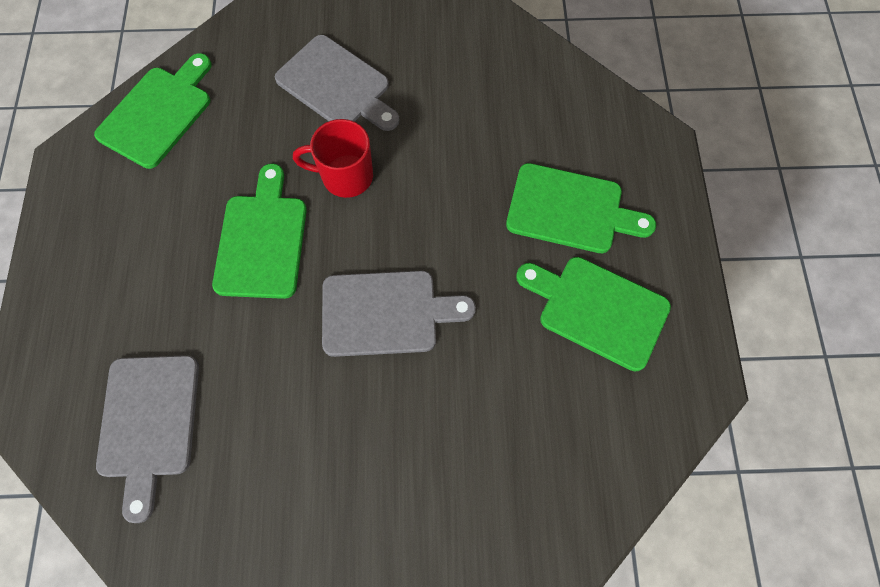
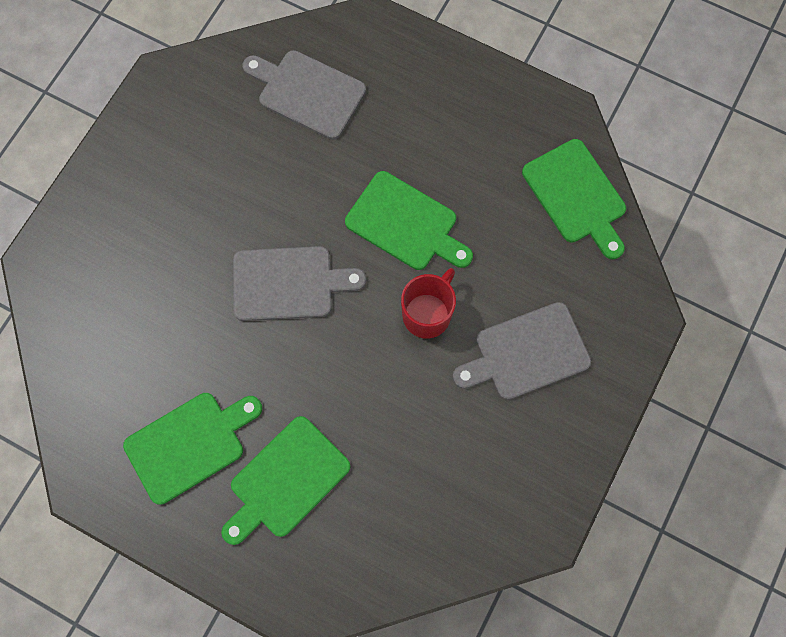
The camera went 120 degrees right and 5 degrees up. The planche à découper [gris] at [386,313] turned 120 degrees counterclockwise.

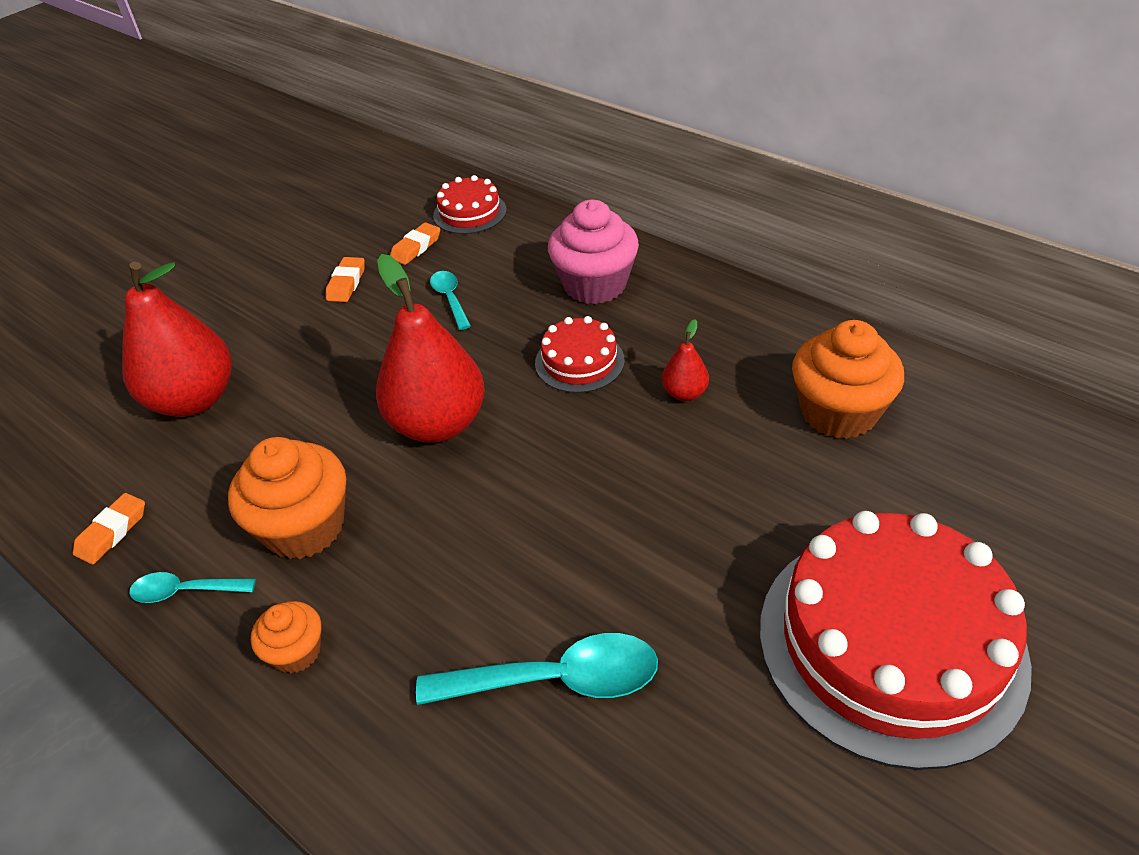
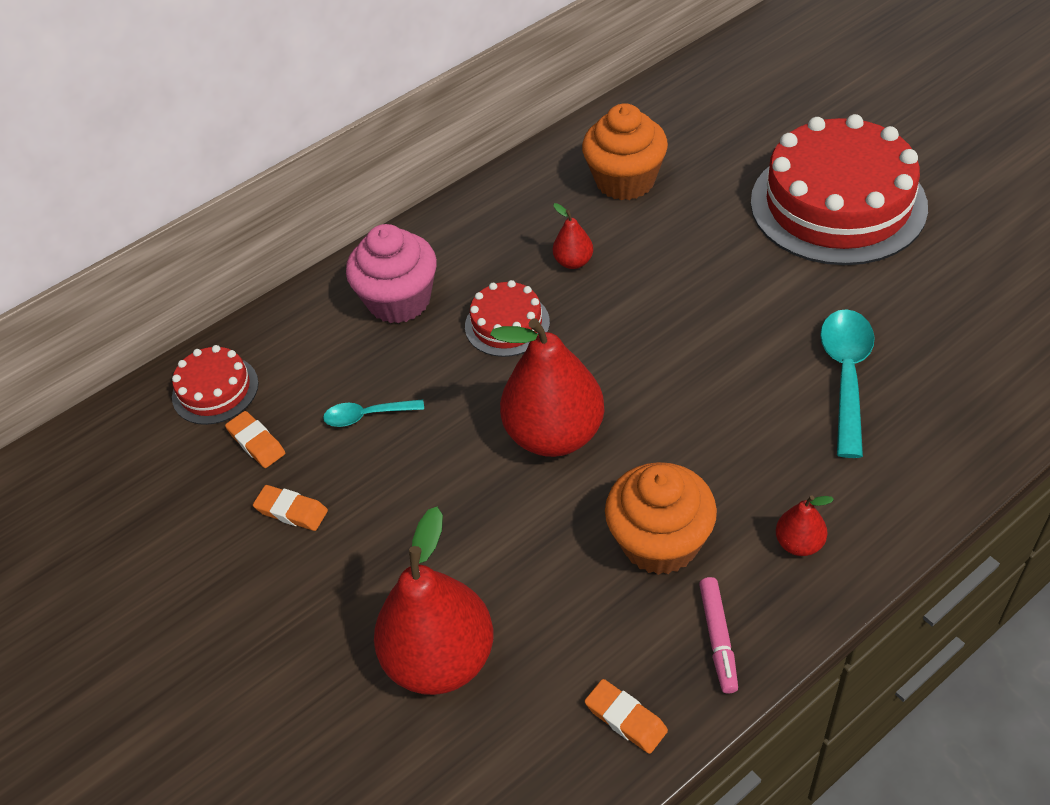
The camera went 75 degrees left and 5 degrees up. The cuillère [turquoise] at [185,591] was replaced by the feutre [rose] at [718,638]. The muffin [orange] at [296,651] was replaced by the poire [rouge] at [799,543].

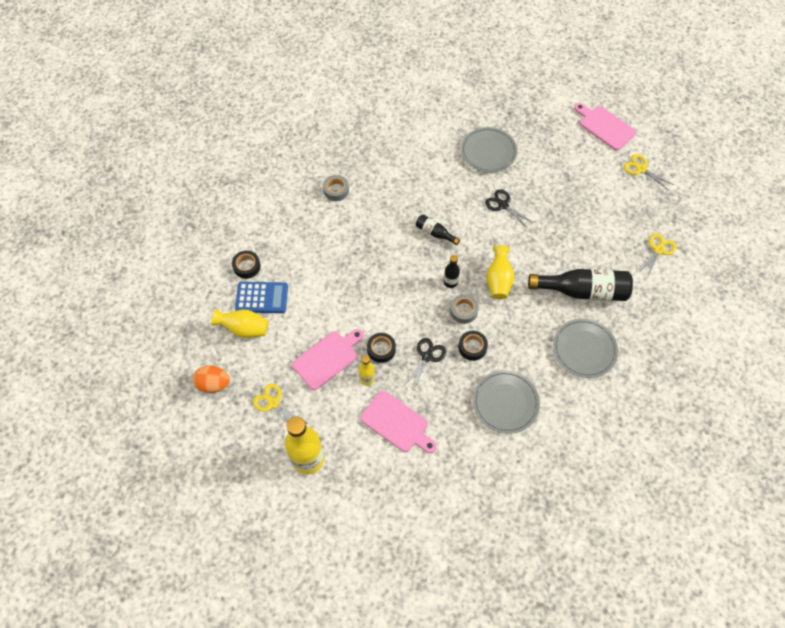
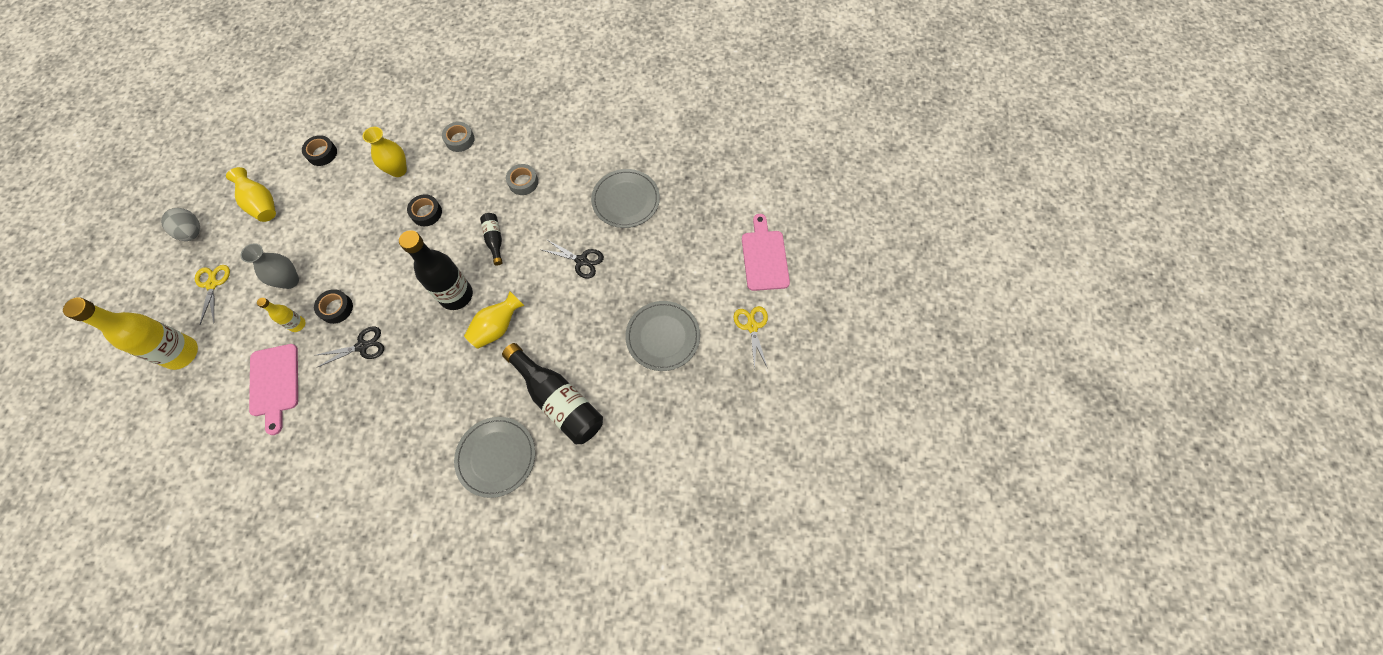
The camera went 40 degrees right and 5 degrees up. The calculatrice [bleu] at [262,298] disappeared. The ciseaux [jaune] at [658,250] disappeared. The vase [jaune] at [398,170] appeared. The ruban adhésif [gris] moved from [463,311] to [523,182]. The ruban adhésif [noir] moved from [472,347] to [426,213]. The assiette [gris] moved from [505,402] to [663,337]. The planche à découper [rose] at [327,358] was replaced by the vase [gris] at [290,281]. The œuf [orange] at [214,384] became the œuf [gris] at [192,232]. The ciseaux [noir] at [503,205] turned 120 degrees clockwise. The bouteille [noir] at [450,282] changed to 2.03 times the size.

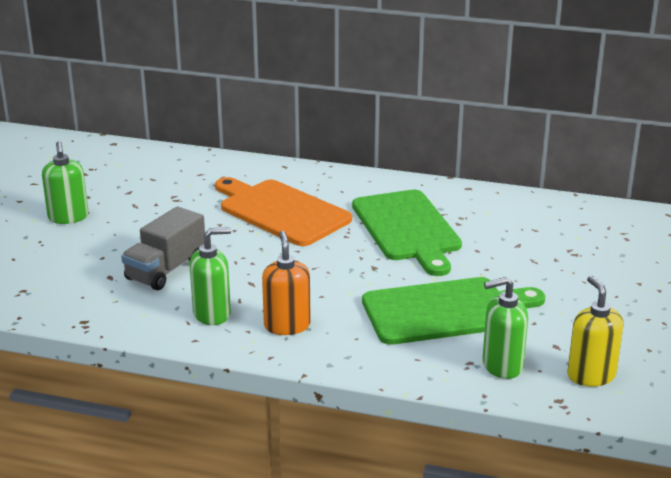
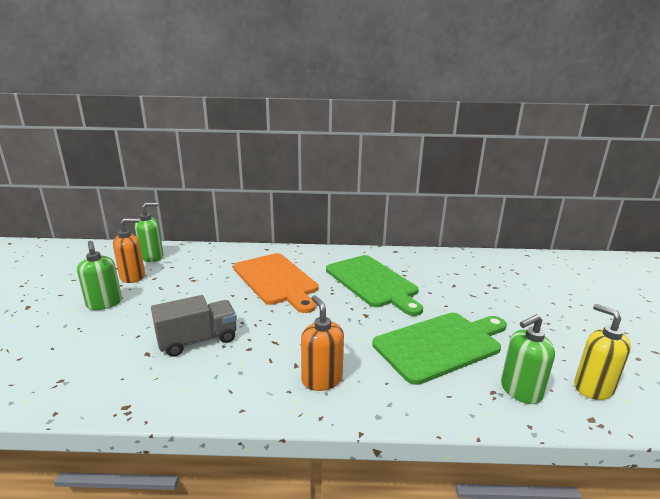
The camera went 15 degrees left and 5 degrees down. The distributeur de savon [orange] at [133,277] appeared. The distributeur de savon [vert] moved from [212,314] to [152,257]. The camion [gris] at [166,270] turned 135 degrees counterclockwise. The planche à découper [orange] at [281,211] turned 150 degrees counterclockwise.

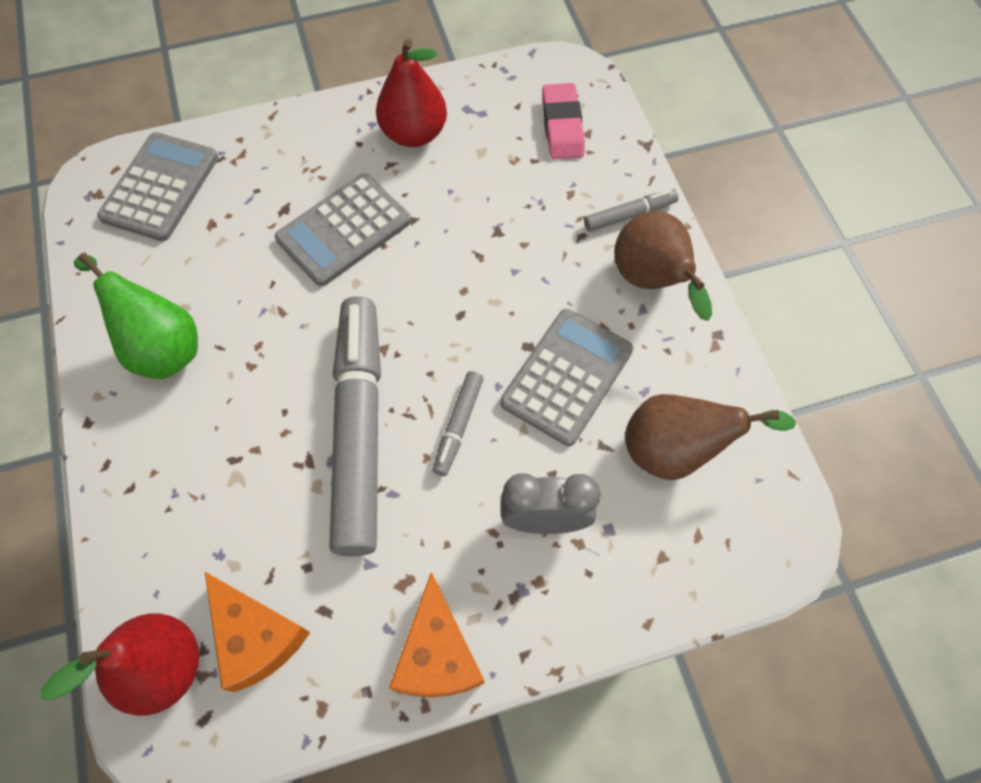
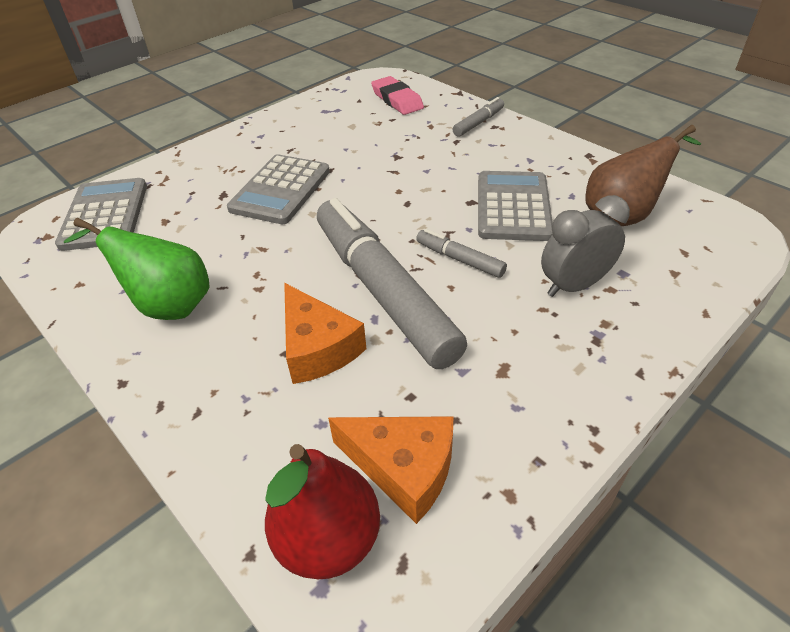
The camera went 25 degrees left and 20 degrees down. The poire [rouge] at [414,134] disappeared. The poire [marron] at [652,282] disappeared. The fromage [orange] moved from [437,654] to [317,347]. The feutre [gris] at [458,426] turned 135 degrees clockwise.

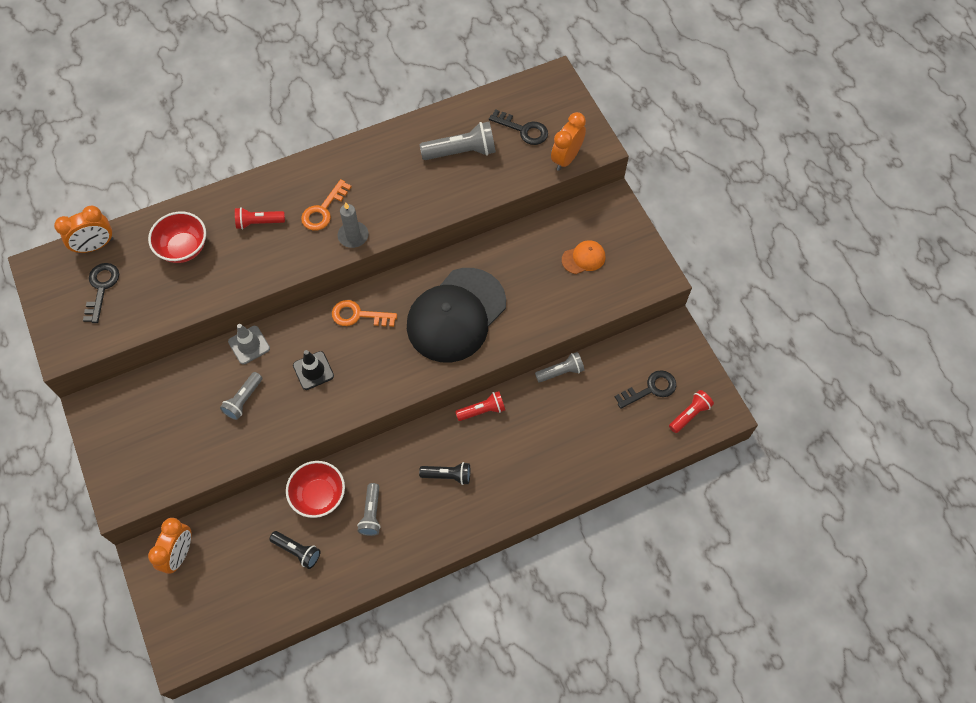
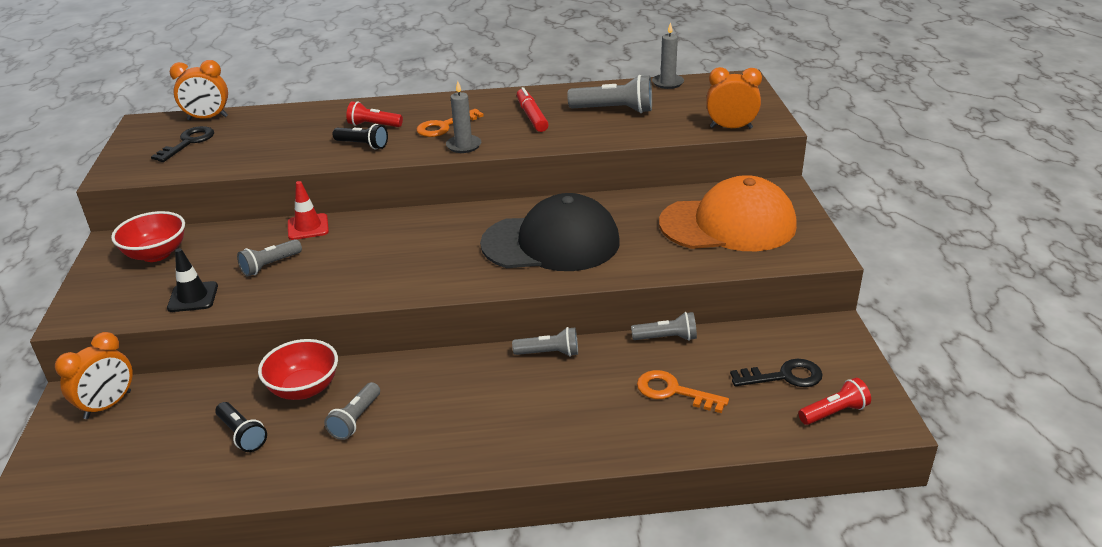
The camera went 20 degrees right and 30 degrees down. The clé [noir] at [523,130] disappeared. The feutre [rouge] at [531,116] appeared. The bougie [gris] at [667,83] appeared. The bol [rouge] moved from [183,248] to [156,254]. The cône de chantier [noir] moved from [313,370] to [193,297]. The clé [orange] moved from [358,315] to [673,391]. The lampe de poche [noir] moved from [447,475] to [362,145]. The cône de chantier [gris] at [249,345] became the cône de chantier [rouge] at [308,227]. The lampe de poche [rouge] at [482,410] became the lampe de poche [gris] at [549,353]. The casquette [noir] at [456,315] turned 150 degrees counterclockwise. The réveil [orange] at [566,158] turned 45 degrees clockwise. The casquette [orange] at [583,258] changed to 2.40 times the size.

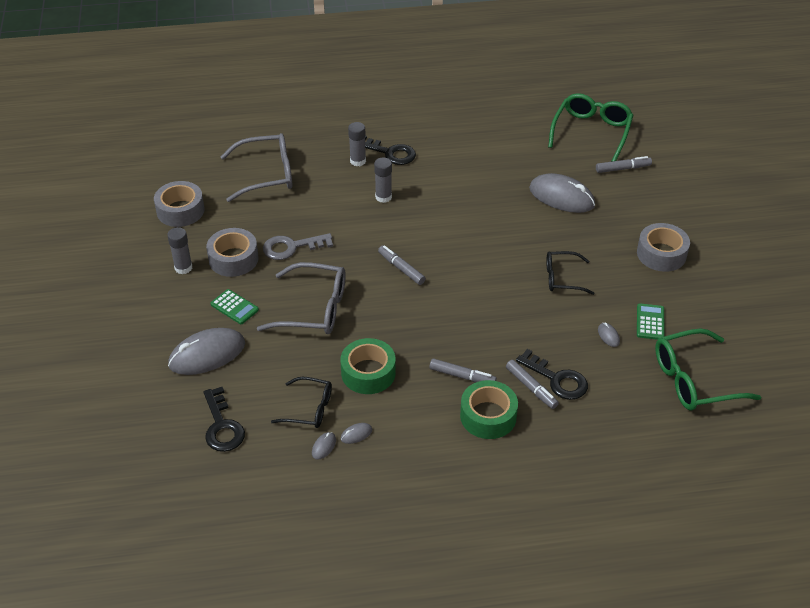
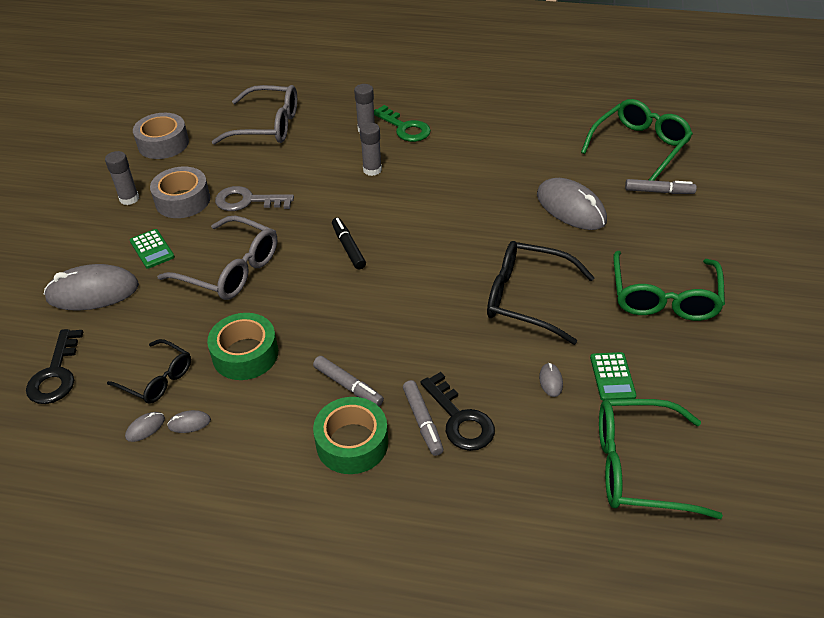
The camera went 20 degrees right and 0 degrees up. The ruban adhésif [gris] at [661,254] was replaced by the lunettes [vert] at [664,297]. The clé [noir] at [390,153] became the clé [vert] at [405,128]. The feutre [gris] at [401,268] became the feutre [noir] at [348,247]. The calculatrice [vert] at [650,322] turned 150 degrees clockwise. The lunettes [noir] at [562,278] changed to 1.63 times the size.

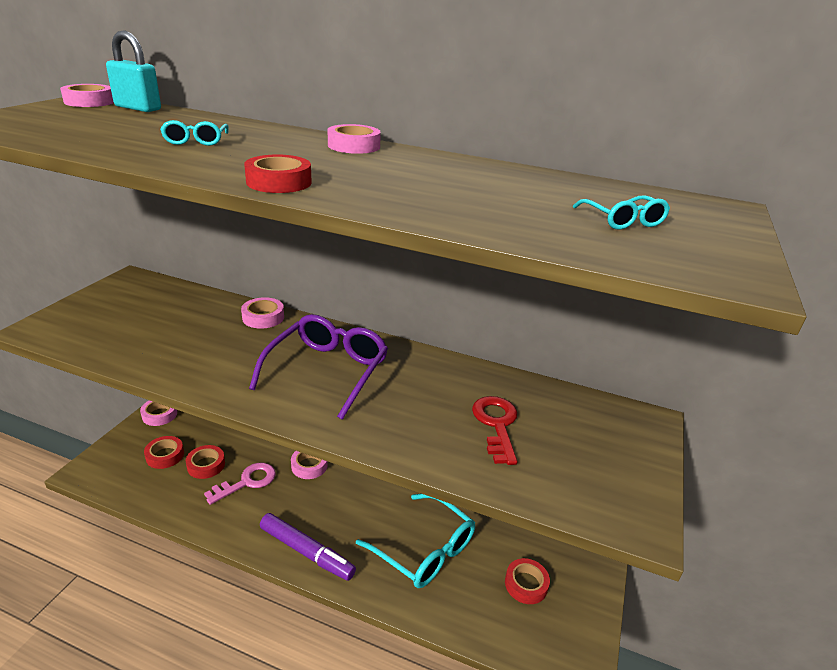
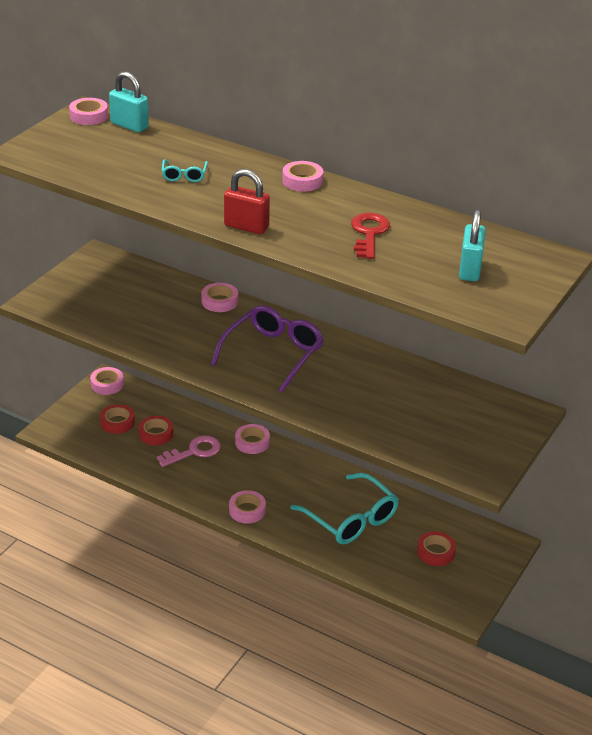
The camera went 10 degrees right and 5 degrees up. The clé [rouge] moved from [496,424] to [369,233]. The ruban adhésif [rouge] at [279,182] was replaced by the cadenas [rouge] at [246,227]. The feutre [violet] at [306,552] was replaced by the ruban adhésif [rose] at [247,510]. The lunettes [turquoise] at [623,221] was replaced by the cadenas [turquoise] at [470,270].

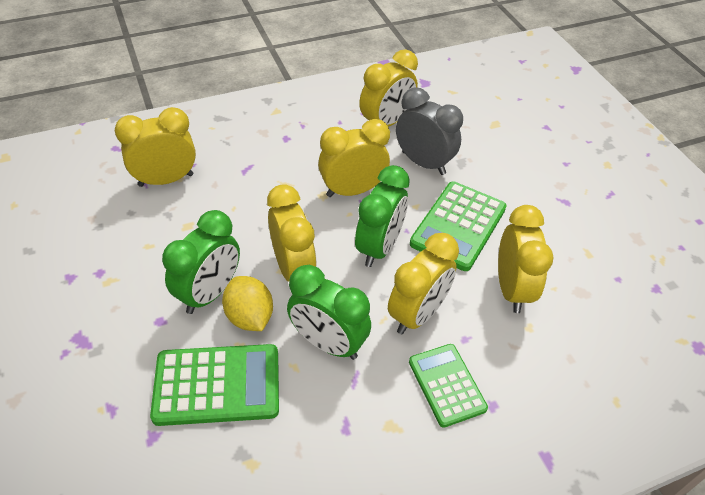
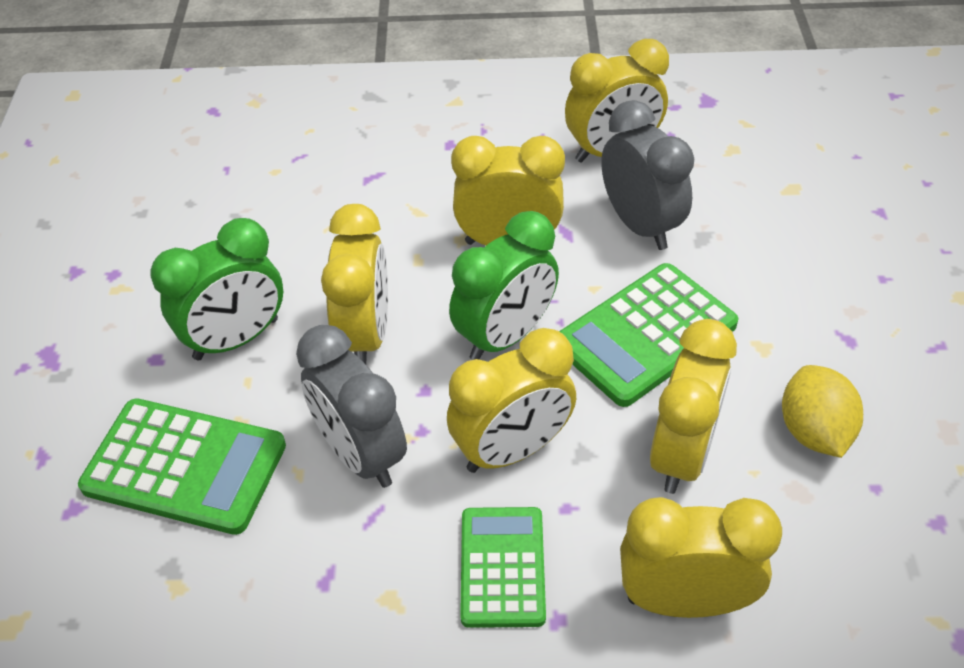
The camera went 25 degrees right and 0 degrees up. The réveil [jaune] moved from [166,180] to [684,600]. The citron [jaune] moved from [249,317] to [813,431]. The réveil [vert] at [328,343] became the réveil [gris] at [361,454].

